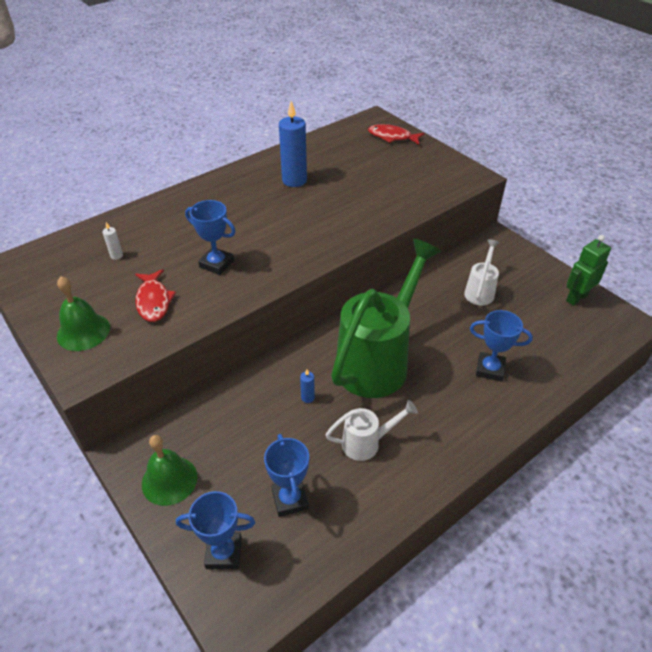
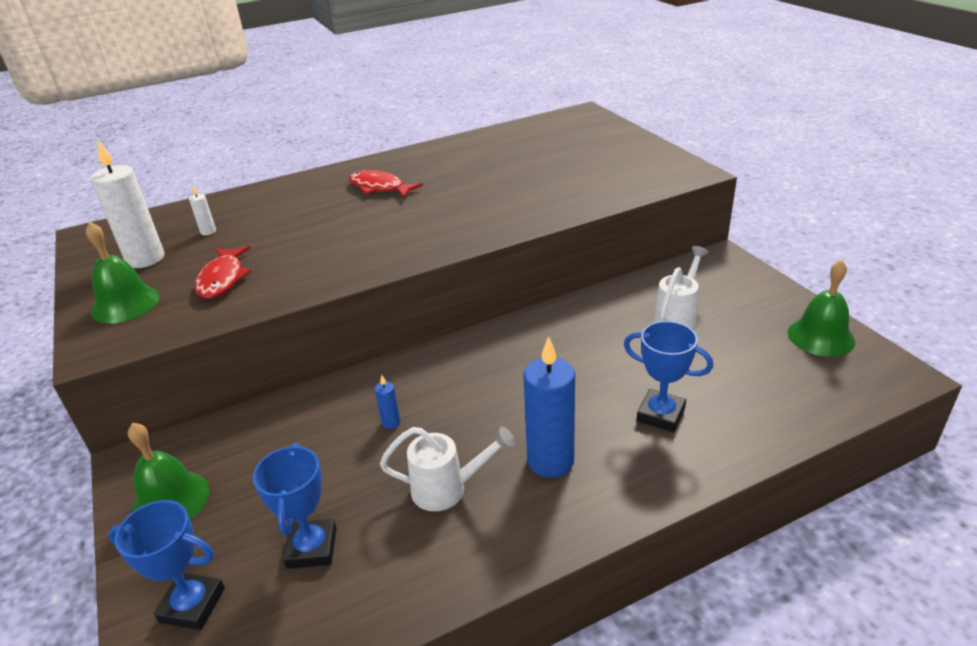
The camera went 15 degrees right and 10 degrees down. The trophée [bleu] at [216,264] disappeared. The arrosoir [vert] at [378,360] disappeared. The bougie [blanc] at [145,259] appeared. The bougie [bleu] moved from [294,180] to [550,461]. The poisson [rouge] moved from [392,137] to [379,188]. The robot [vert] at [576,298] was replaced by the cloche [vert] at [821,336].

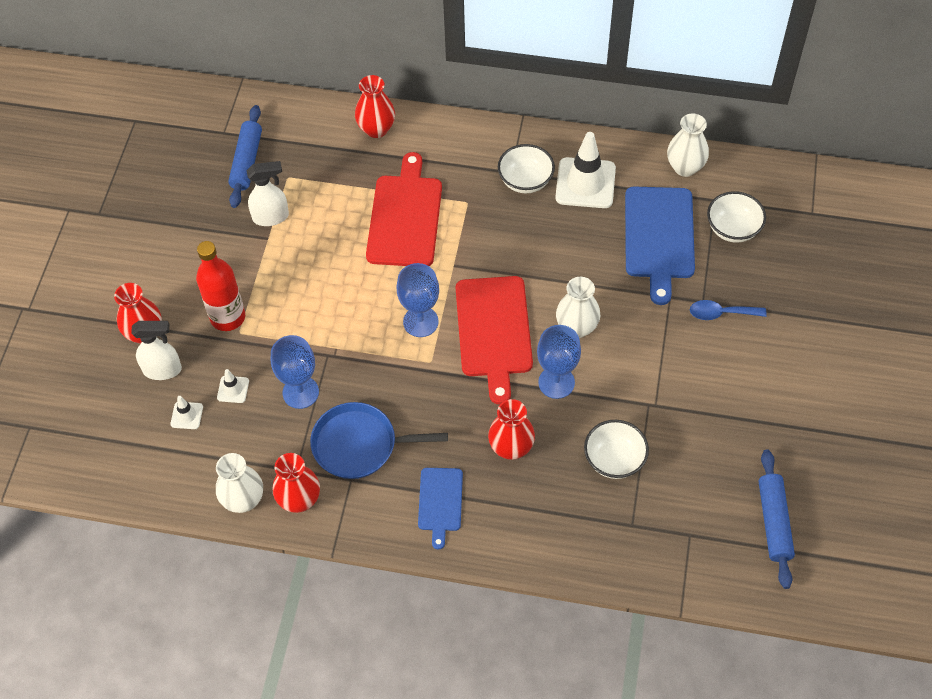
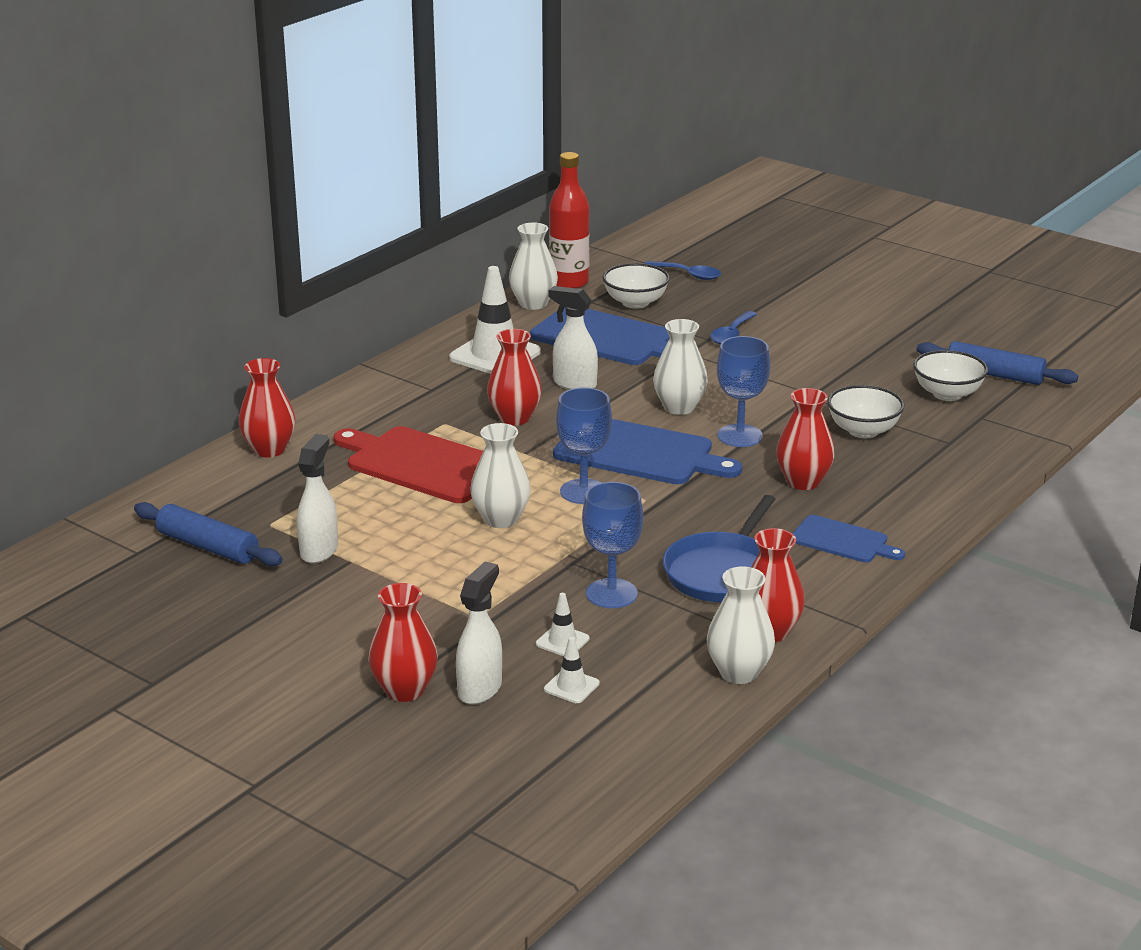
The camera went 65 degrees left and 30 degrees down. The vase [blanc] at [501,519] appeared. The vase [rouge] at [514,418] appeared. The vaporisateur [blanc] at [574,384] appeared. The cuillère [bleu] at [688,275] appeared. The bouteille [rouge] moved from [228,317] to [569,282]. The bol [blanc] moved from [525,181] to [947,394]. The planche à découper [rouge] at [493,331] became the planche à découper [bleu] at [639,453].

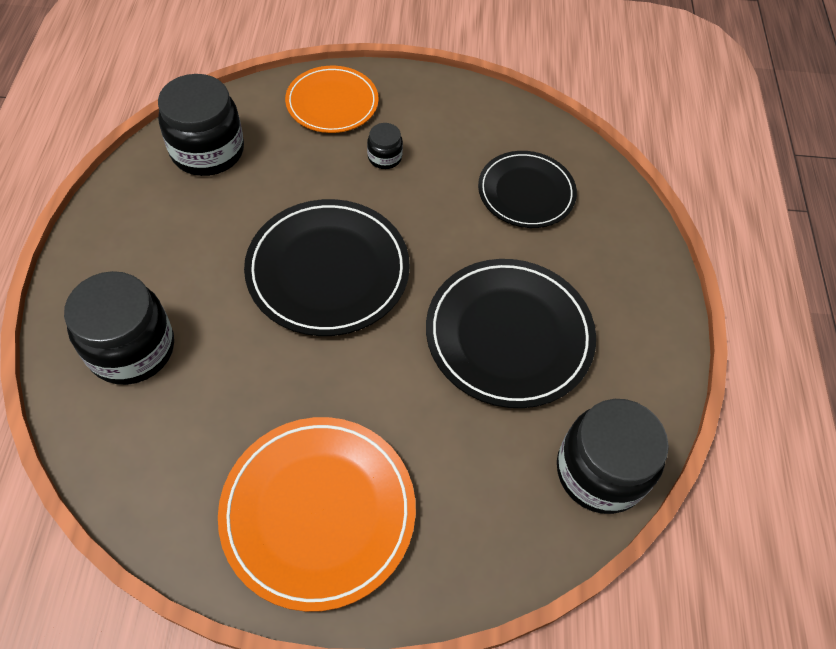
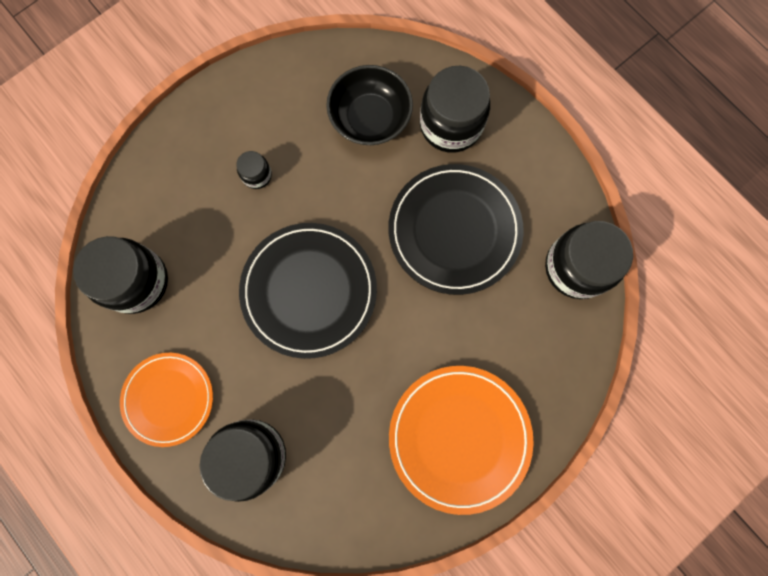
The camera went 40 degrees left and 20 degrees up. The bocal [noir] at [450,125] appeared. The assiette [orange] moved from [332,103] to [168,399]. The assiette [noir] at [526,192] was replaced by the bol [noir] at [370,118].

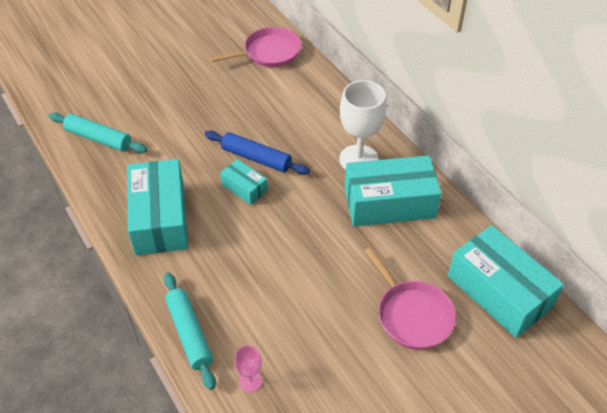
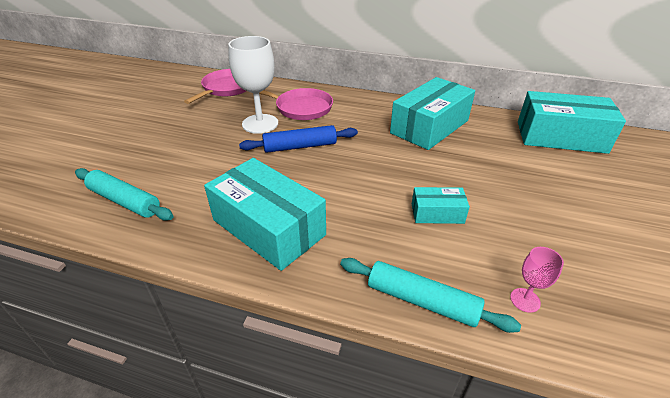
The camera went 40 degrees left and 10 degrees down. The boîte [turquoise] moved from [244,187] to [437,213]. The verre à pied [blanc] moved from [358,159] to [260,124]. The poêle [rose] moved from [412,315] to [301,108]. The rouleau à pâtisserie [turquoise] at [98,138] turned 45 degrees clockwise.

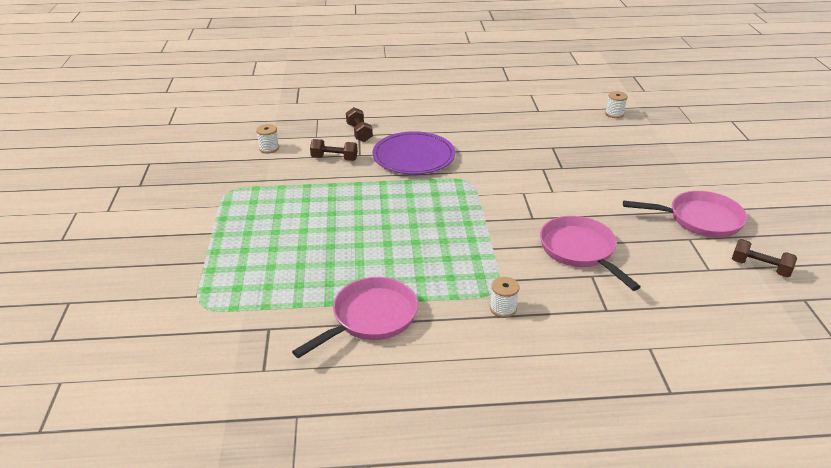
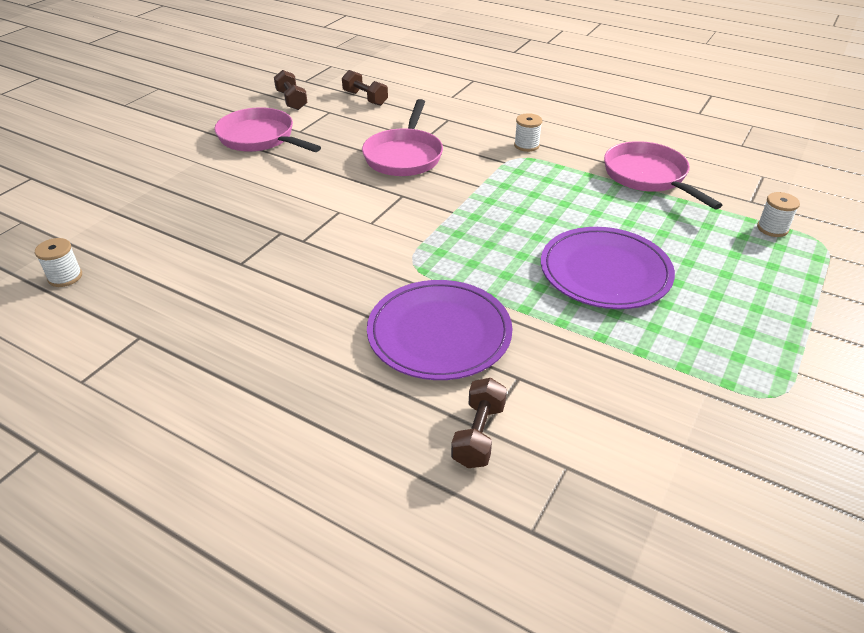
The camera went 145 degrees left and 5 degrees up. The assiette [violet] at [605,272] appeared. The bobine [blanc] moved from [269,148] to [772,228]. The haltère [marron] moved from [334,158] to [365,98]. The poêle [rose] at [370,318] turned 75 degrees clockwise.

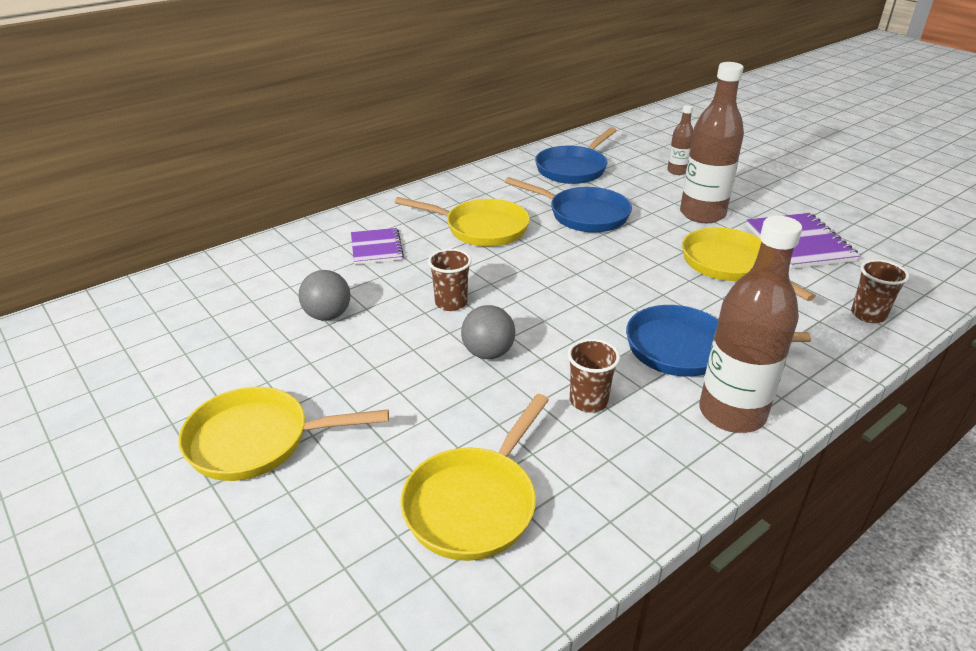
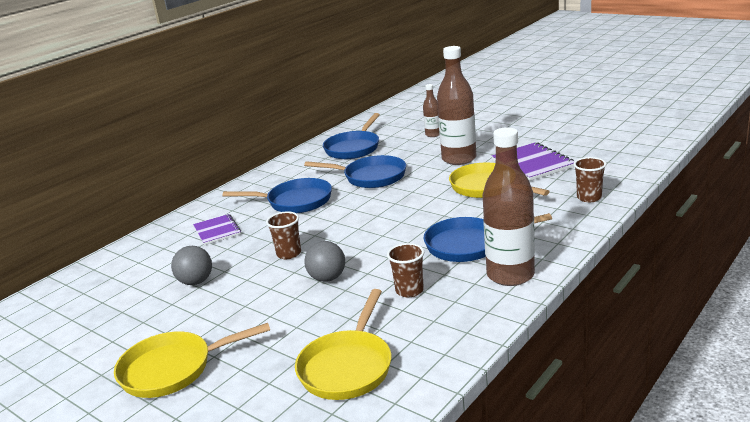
The camera went 10 degrees left and 10 degrees down. The poêle [jaune] at [481,228] became the poêle [bleu] at [295,201].

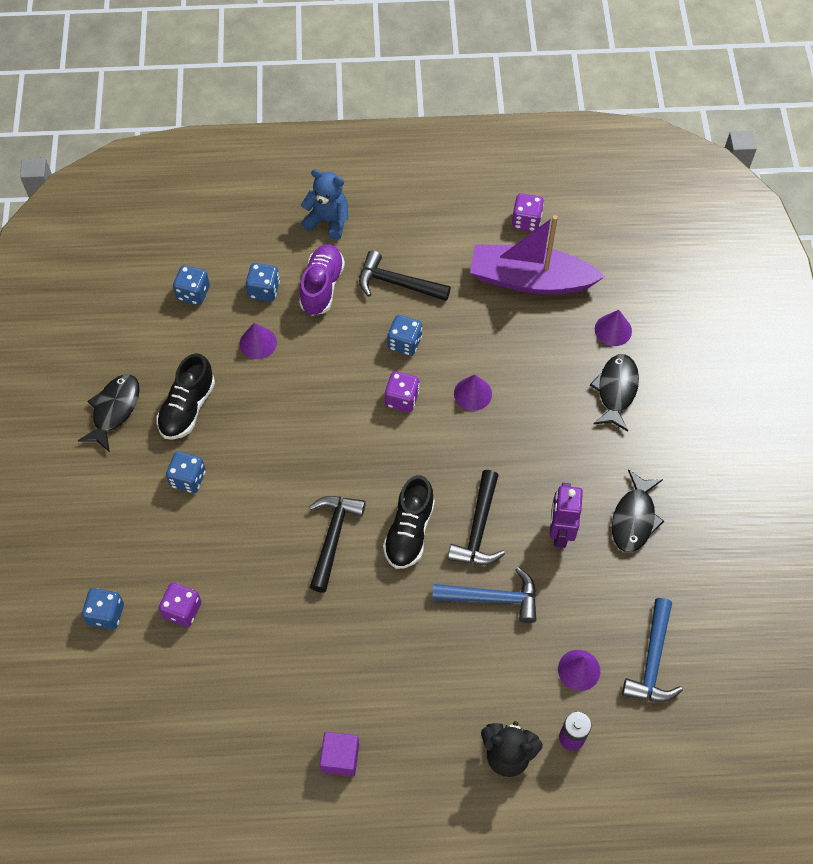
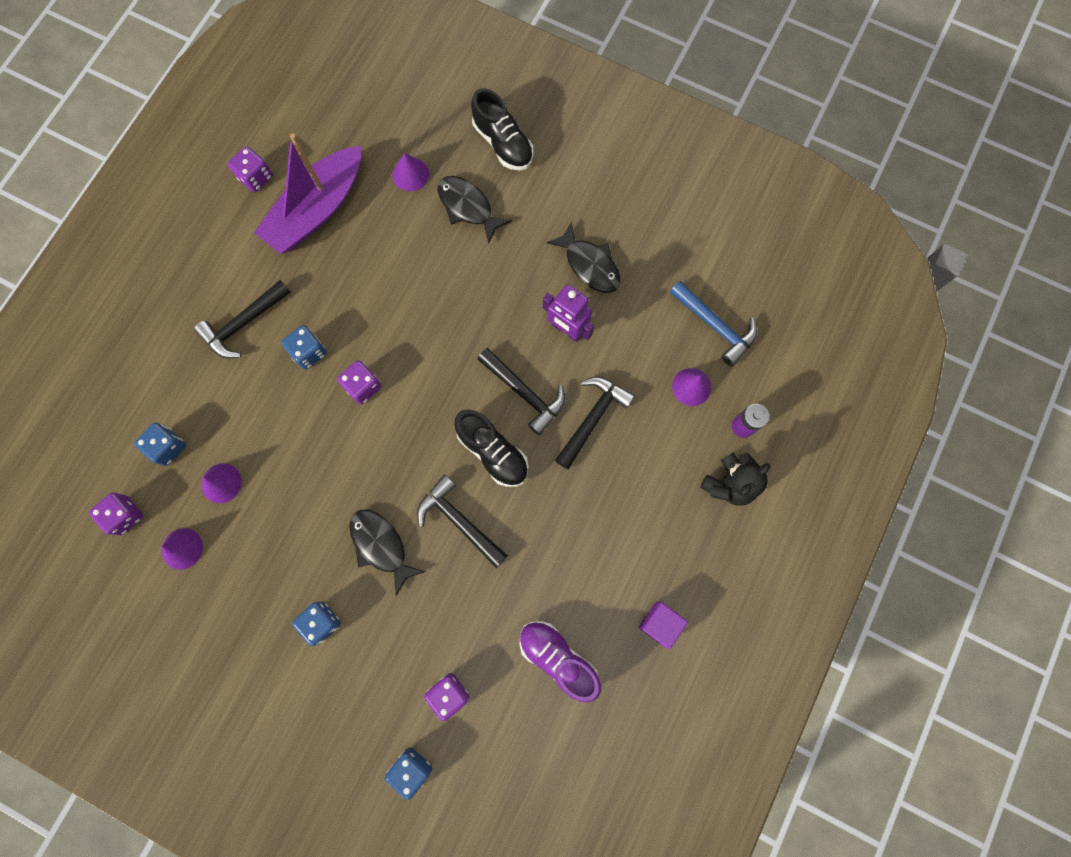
The camera went 60 degrees left and 15 degrees up. The ours en peluche [bleu] at [328,221] disappeared. The poisson [noir] moved from [114,410] to [381,546]. The chaussure [noir] moved from [187,408] to [503,143]. The chaussure [violet] moved from [322,286] to [558,658]. The cône [violet] moved from [472,393] to [182,548]. The dé [bleu] at [193,293] became the dé [violet] at [125,515]. The marteau [bleu] at [492,598] became the marteau [noir] at [592,419].

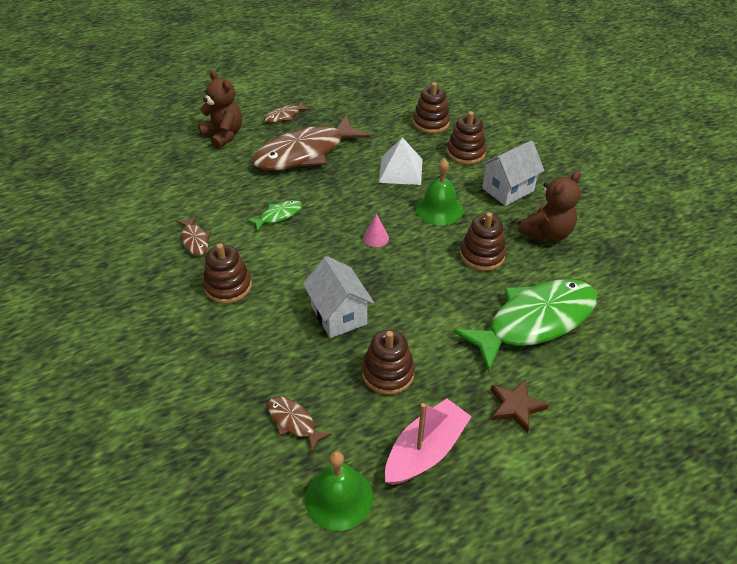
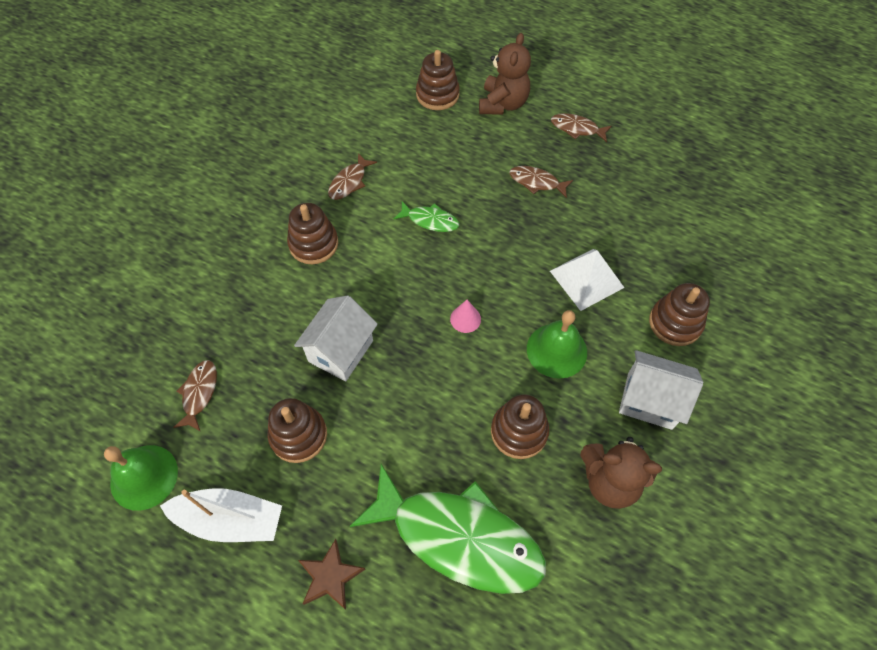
The camera went 55 degrees right and 15 degrees up. The jouet à empiler [marron] moved from [431,123] to [437,95]. The bateau [rose] at [425,450] became the bateau [blanc] at [230,520]. The poisson [marron] at [305,153] changed to 0.43 times the size.

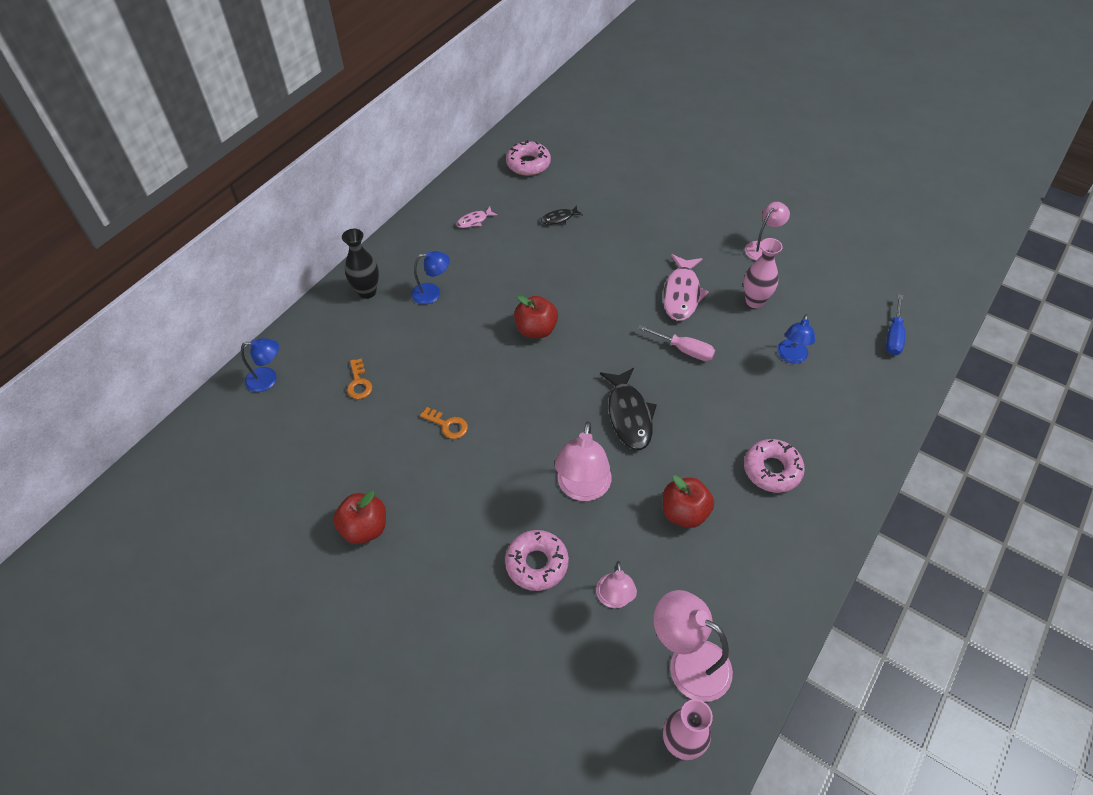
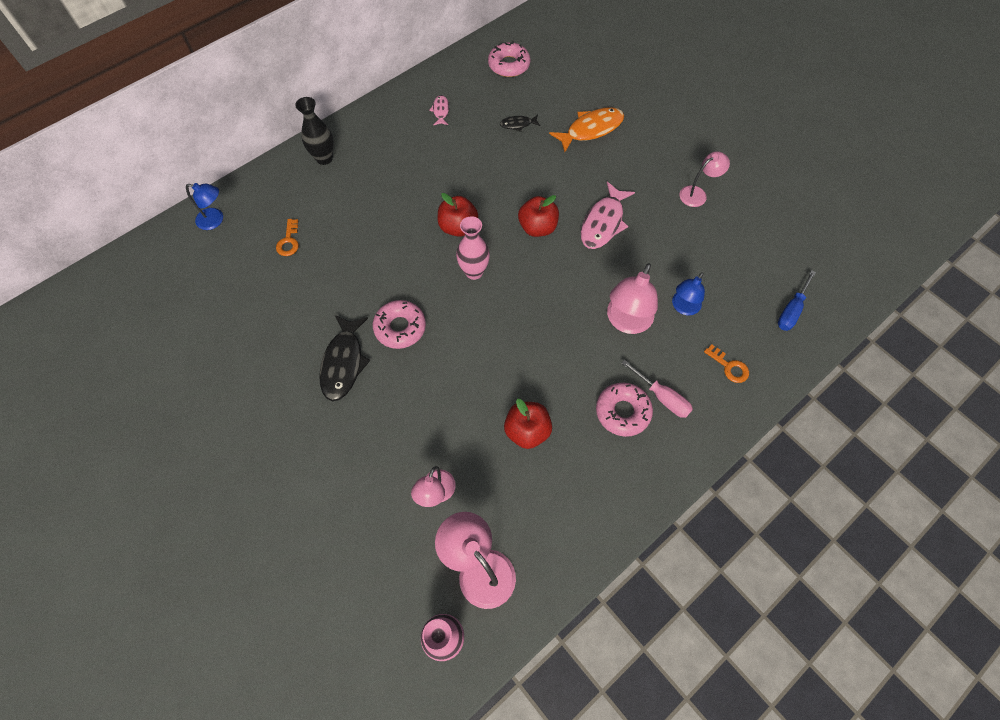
The camera went 15 degrees right and 10 degrees up. The lampe [bleu] at [432,293] disappeared. The poisson [orange] at [591,129] appeared. The pomme [rouge] moved from [364,528] to [537,227]. The clé [orange] moved from [447,425] to [729,366]. The beignet [rose] moved from [536,563] to [400,328]. The lampe [rose] moved from [582,488] to [626,322]. The poisson [noir] moved from [629,415] to [343,363]. The tournevis [rose] moved from [684,350] to [662,397]. The vase [rose] moved from [754,301] to [474,272]. The poisson [rose] at [474,221] turned 105 degrees clockwise.

